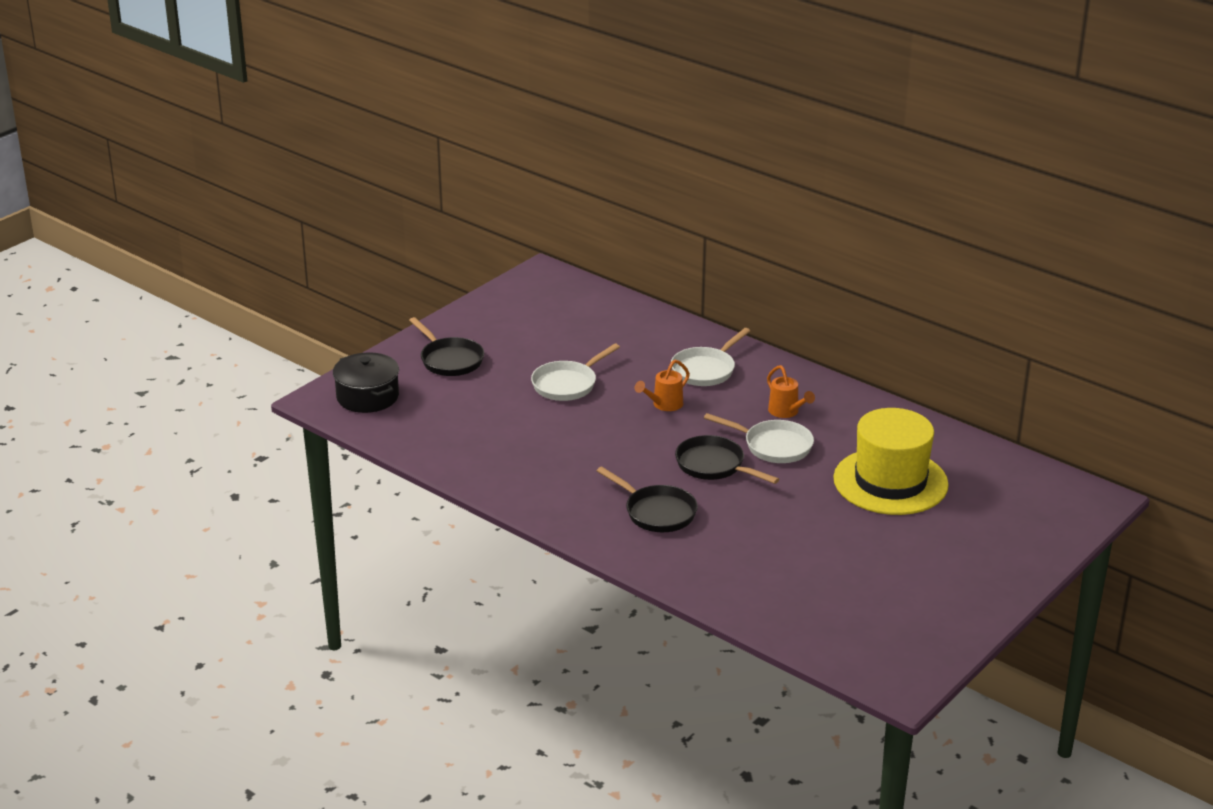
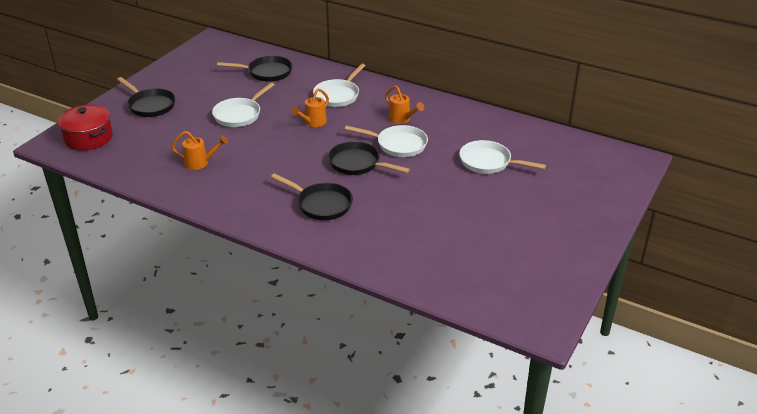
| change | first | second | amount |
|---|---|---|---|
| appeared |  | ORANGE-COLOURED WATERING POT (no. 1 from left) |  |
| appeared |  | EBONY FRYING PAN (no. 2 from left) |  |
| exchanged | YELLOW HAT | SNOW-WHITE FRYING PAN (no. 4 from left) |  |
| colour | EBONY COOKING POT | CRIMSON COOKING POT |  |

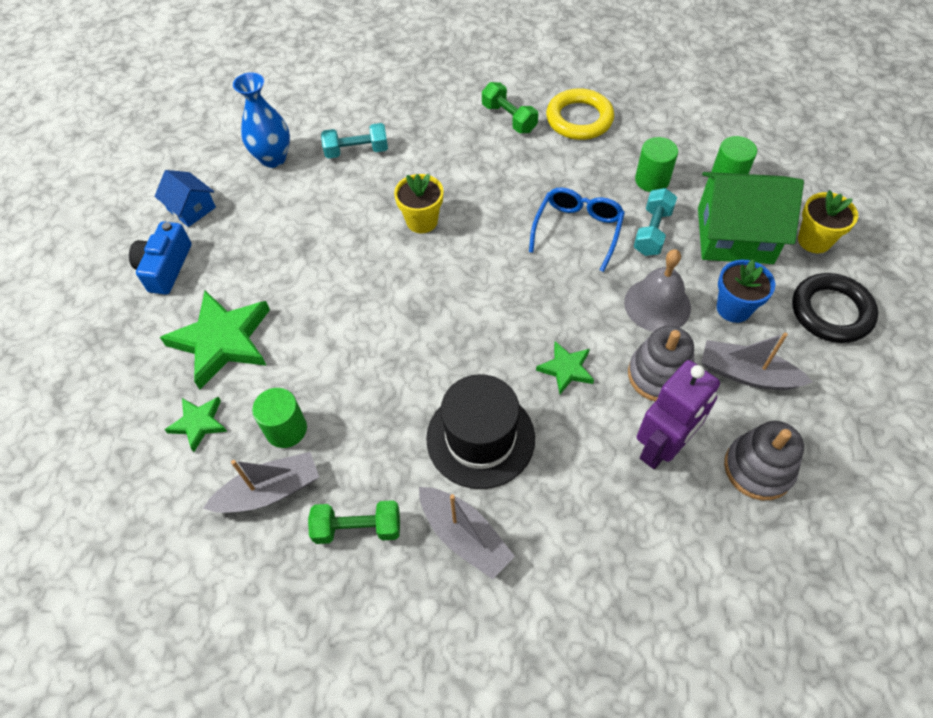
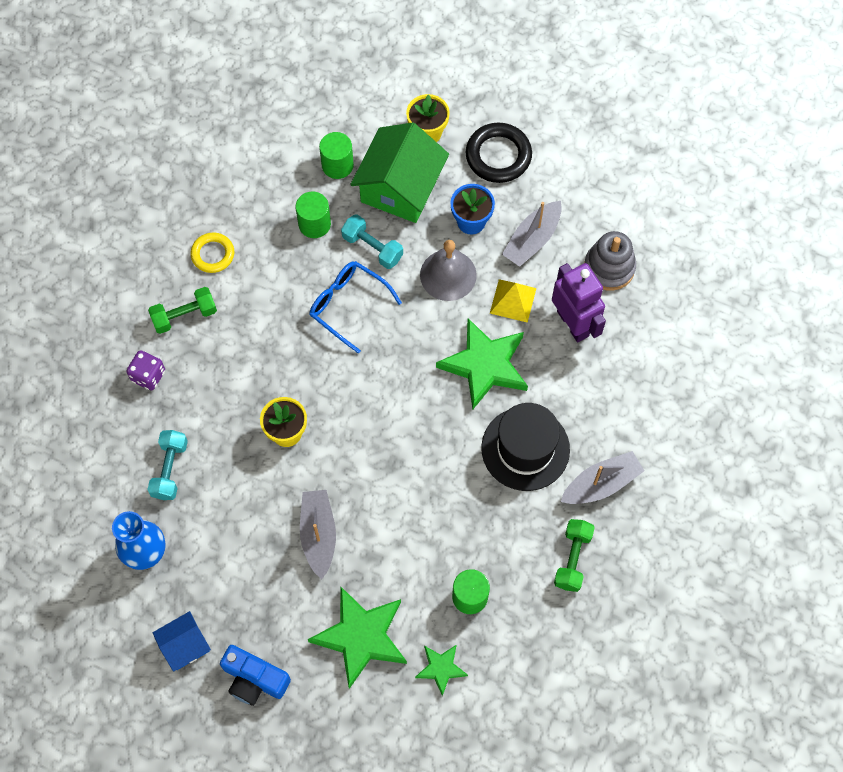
| change | first | second | amount |
|---|---|---|---|
| appeared |  | ROYAL PURPLE DIE |  |
| relocated | ASH-GREY BOAT (no. 1 from left) |  |  |
| exchanged | ASH-GREY STACKING RINGS (no. 1 from left) | YELLOW PYRAMID SHAPE |  |
| size | LEAF-GREEN STAR SHAPE (no. 3 from left) |  | x1.93 |
| size | YELLOW RING |  | x0.64 |

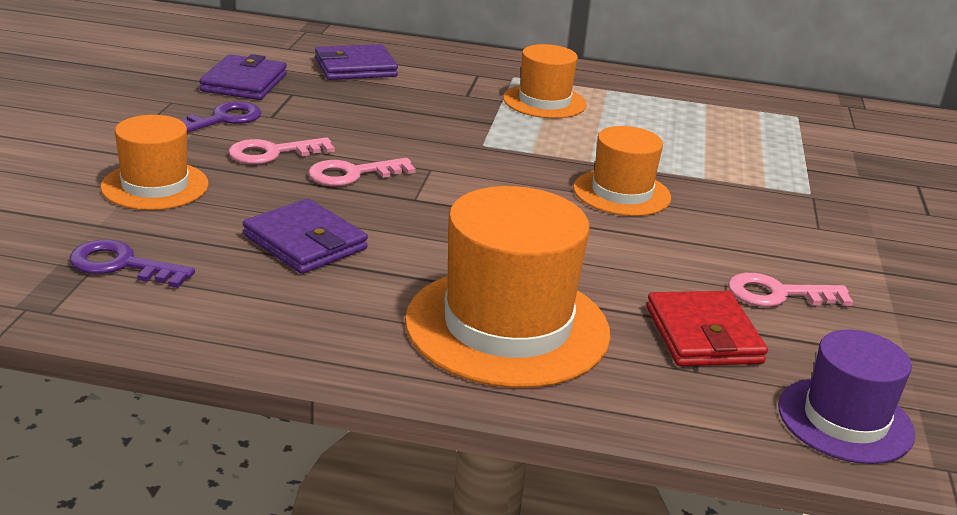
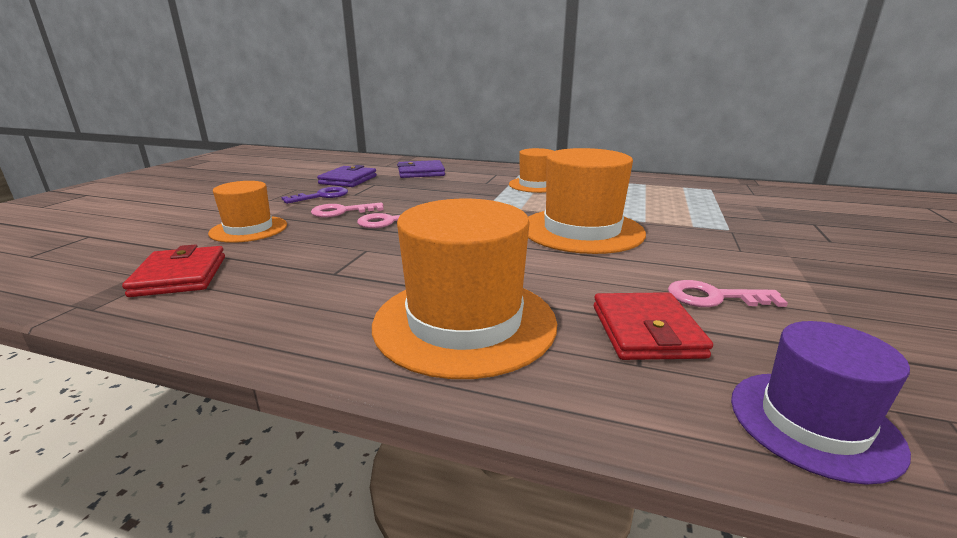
| change | first | second | amount |
|---|---|---|---|
| missing | ROYAL PURPLE BILLFOLD (no. 2 from left) |  |  |
| exchanged | ROYAL PURPLE LATCHKEY (no. 1 from left) | CRIMSON BILLFOLD (no. 1 from left) |  |
| size | ORANGE-COLOURED HAT (no. 4 from left) |  | x1.68 |

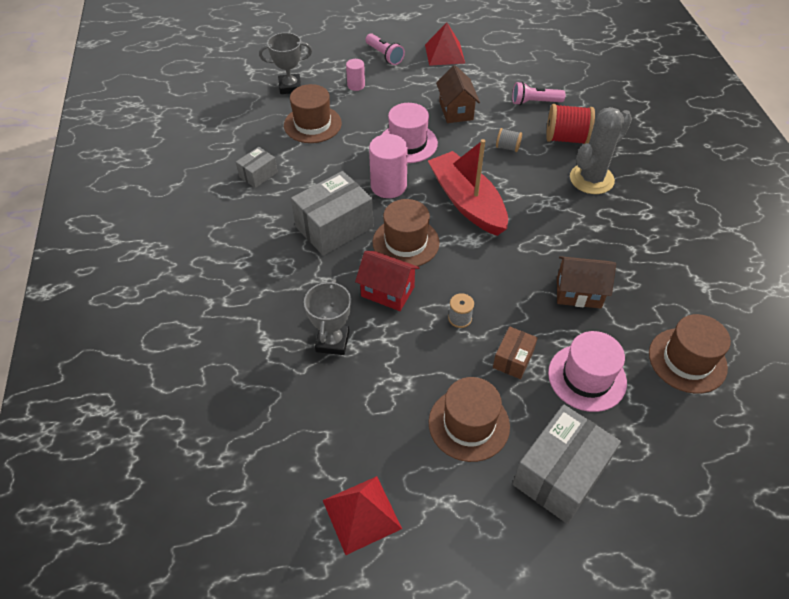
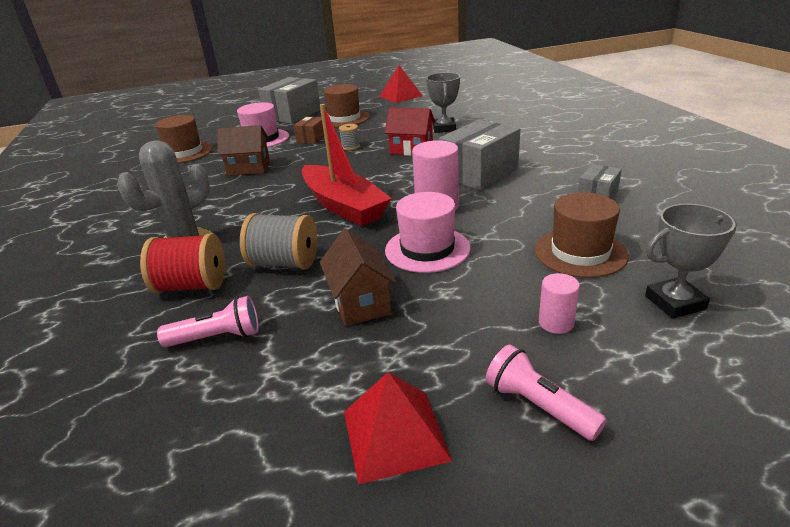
| change | first | second | amount |
|---|---|---|---|
| missing | RUSSET HAT (no. 2 from left) |  |  |
| size | ASH-GREY BOBBIN (no. 2 from left in the first image) | ASH-GREY BOBBIN (no. 1 from left) | x1.88 |

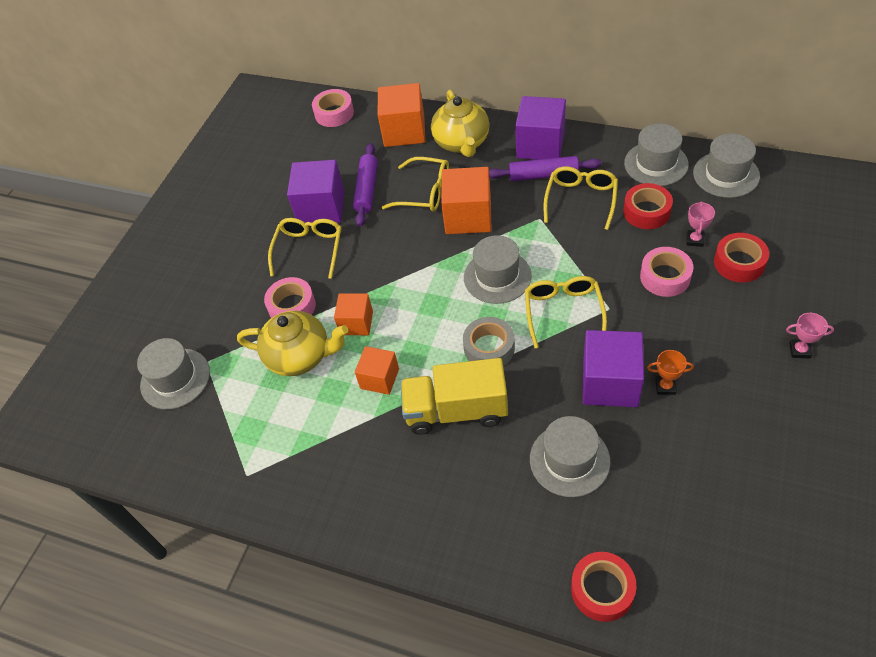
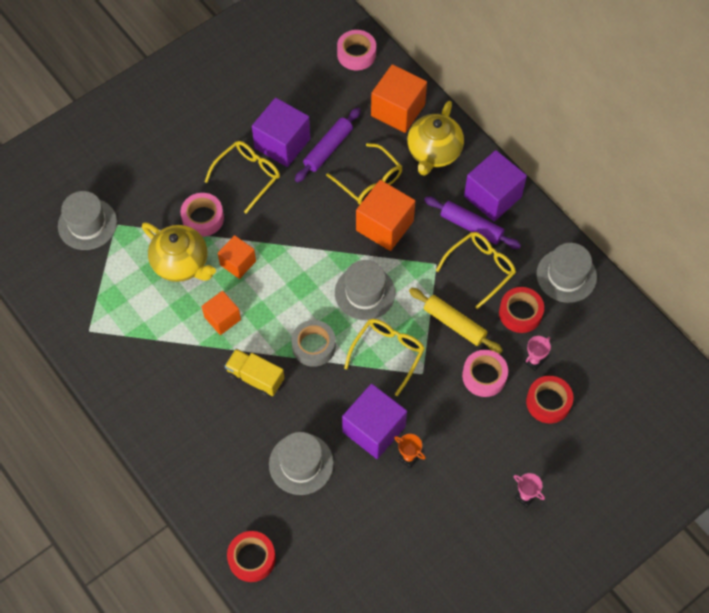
| change | first | second | amount |
|---|---|---|---|
| missing | ASH-GREY HAT (no. 5 from left) |  |  |
| appeared |  | YELLOW ROLLING PIN |  |
| size | YELLOW TRUCK |  | x0.67 |

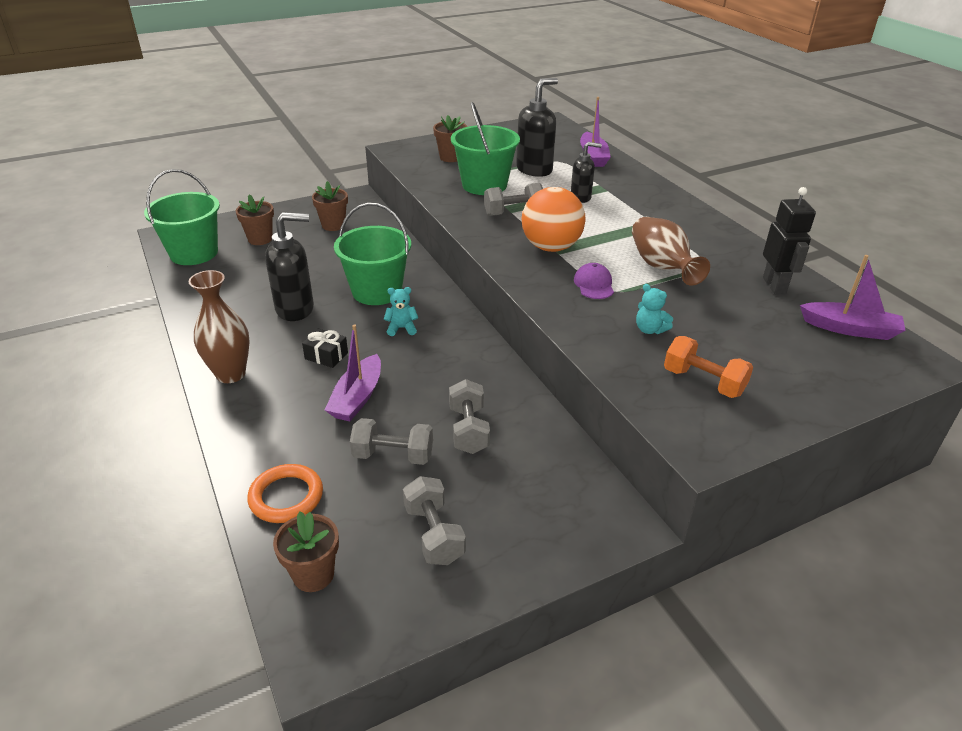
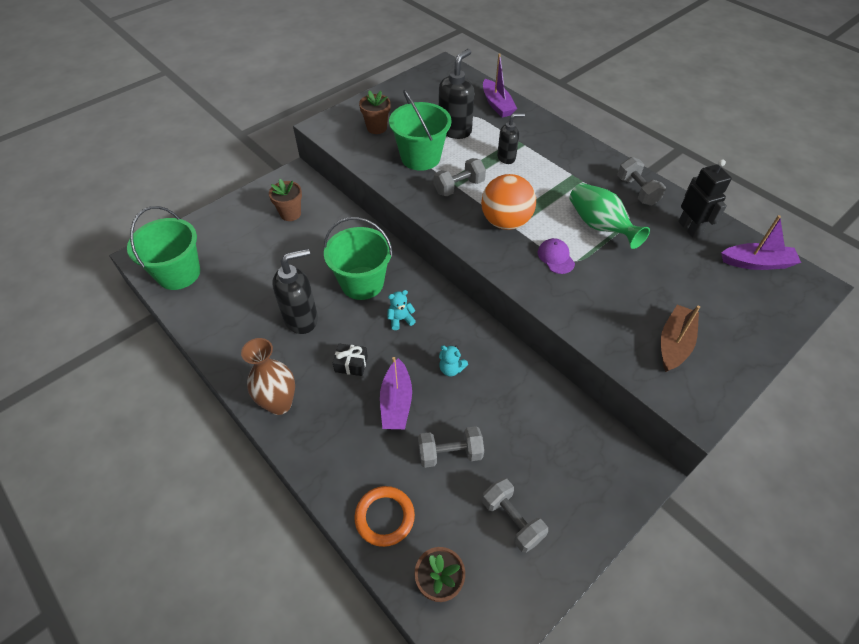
| change | first | second | amount |
|---|---|---|---|
| missing | RUSSET POTTED PLANT (no. 1 from left) |  |  |
| relocated | ASH-GREY HAND WEIGHT (no. 3 from left in the first image) | ASH-GREY HAND WEIGHT (no. 4 from left) |  |
| relocated | TEAL TEDDY BEAR (no. 2 from left) |  |  |
| exchanged | ORANGE-COLOURED HAND WEIGHT | RUSSET BOAT |  |
| colour | RUSSET VASE (no. 2 from left) | LEAF-GREEN VASE |  |

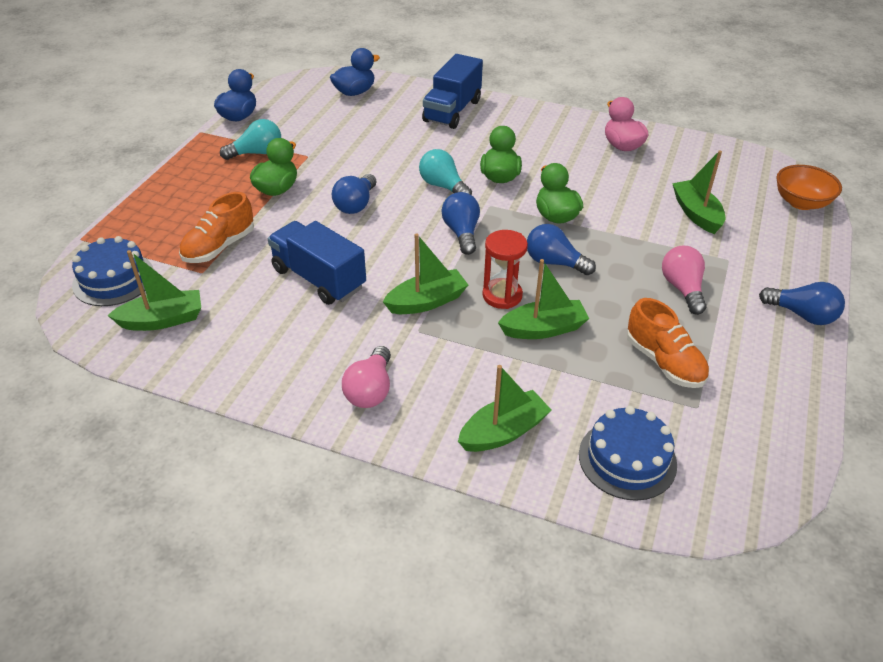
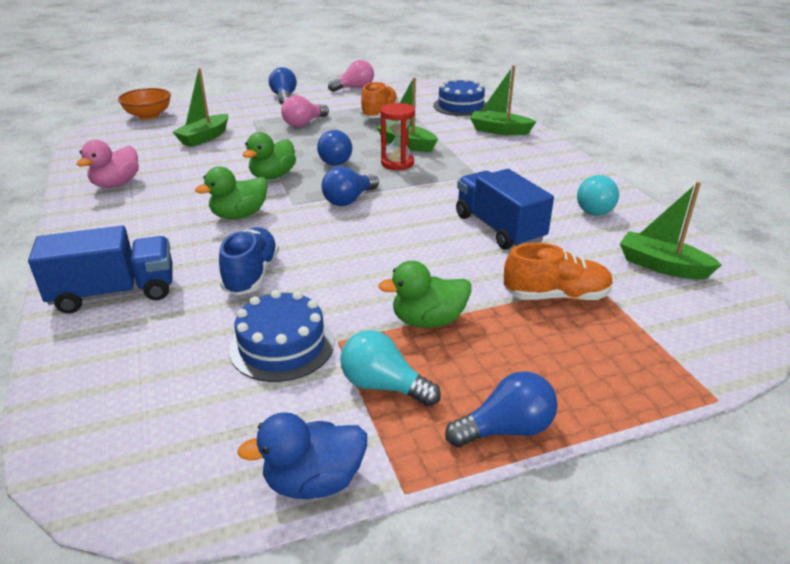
| change | first | second | amount |
|---|---|---|---|
| missing | ROYAL BLUE TOY DUCK (no. 2 from left) |  |  |
| missing | LEAF-GREEN BOAT (no. 2 from left) |  |  |
| appeared |  | ROYAL BLUE SHOE |  |
| relocated | ROYAL BLUE GATEAU (no. 1 from left) |  |  |
| relocated | ROYAL BLUE LIGHTBULB (no. 1 from left in the first image) | ROYAL BLUE LIGHTBULB (no. 4 from left) |  |
| relocated | ROSE-PINK LIGHTBULB (no. 1 from left in the first image) | ROSE-PINK LIGHTBULB (no. 2 from left) |  |
| relocated | TEAL LIGHTBULB (no. 2 from left) |  |  |
| spun | ROYAL BLUE TRUCK (no. 1 from left in the first image) | ROYAL BLUE TRUCK (no. 2 from left) | 150 degrees clockwise |

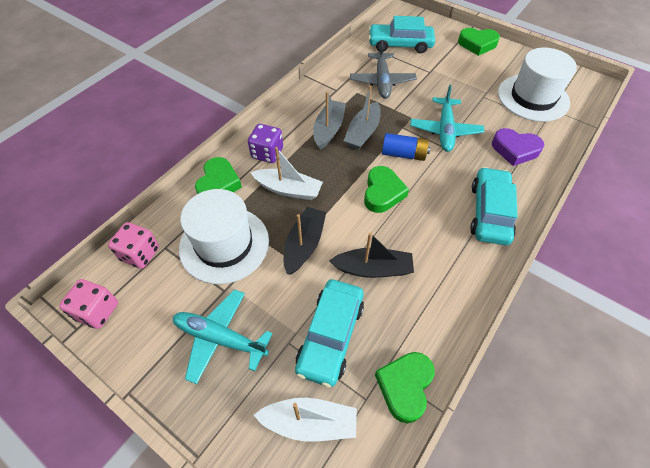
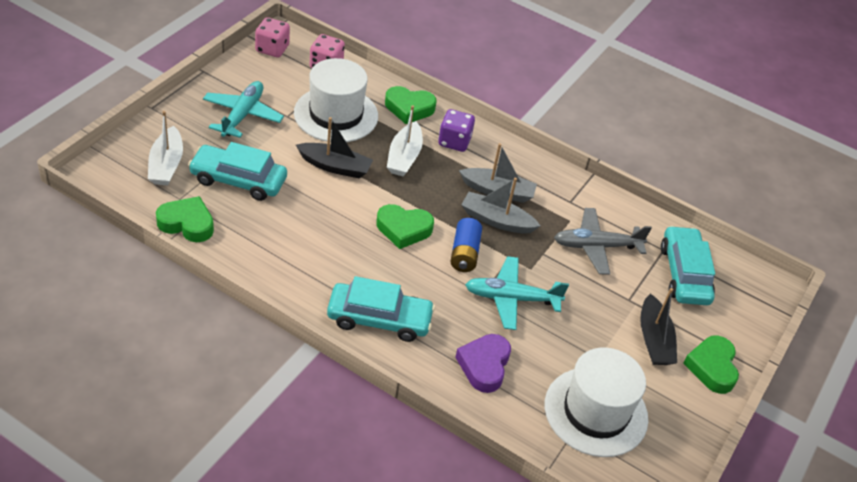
| change | first | second | amount |
|---|---|---|---|
| relocated | EBONY BOAT (no. 2 from left) |  |  |

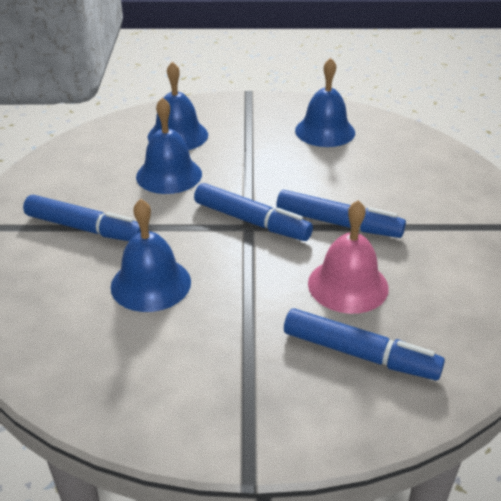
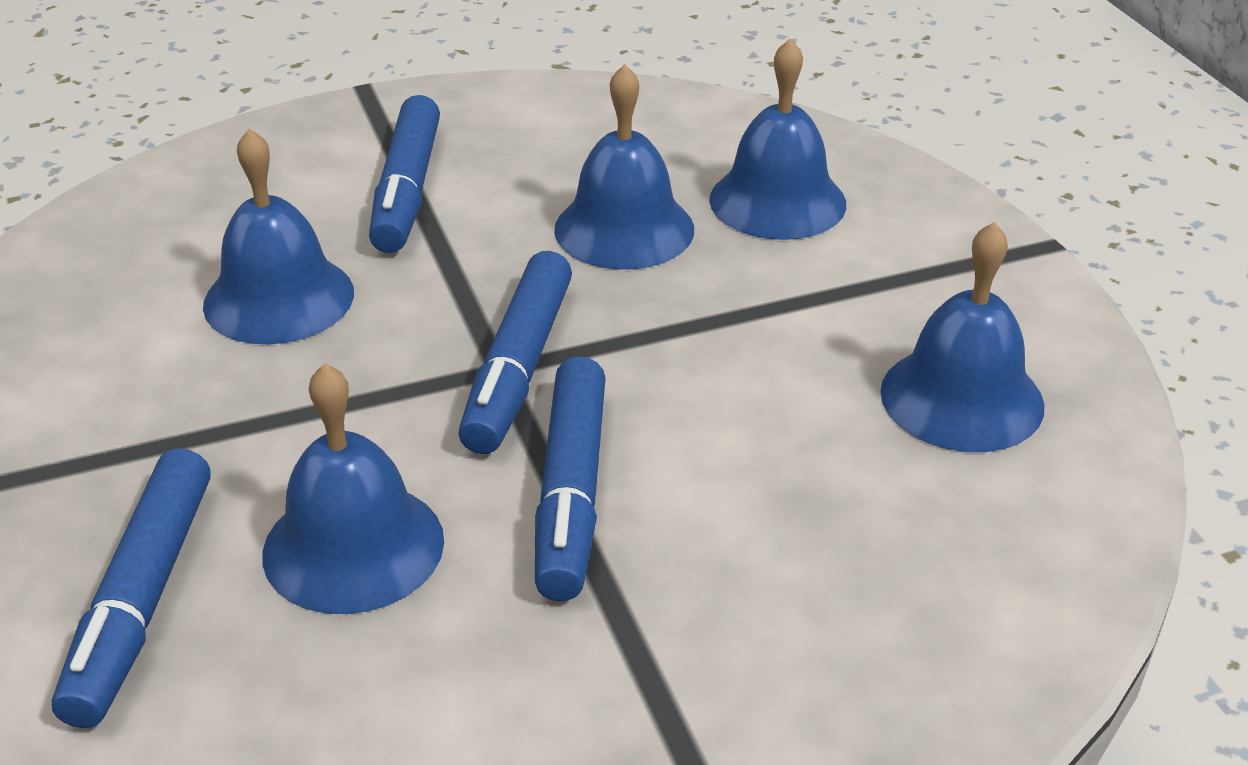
| change | first | second | amount |
|---|---|---|---|
| colour | ROSE-PINK BELL | ROYAL BLUE BELL (no. 2 from left) |  |

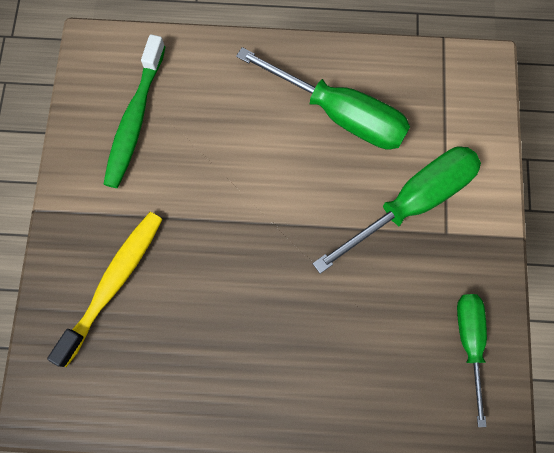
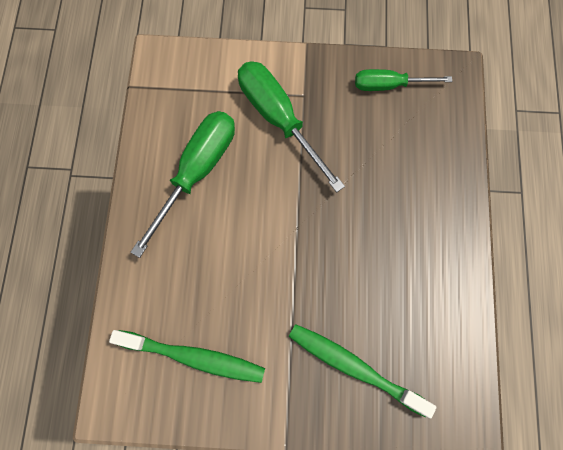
| change | first | second | amount |
|---|---|---|---|
| colour | YELLOW DENTAL BRUSH | LEAF-GREEN DENTAL BRUSH (no. 2 from left) |  |

